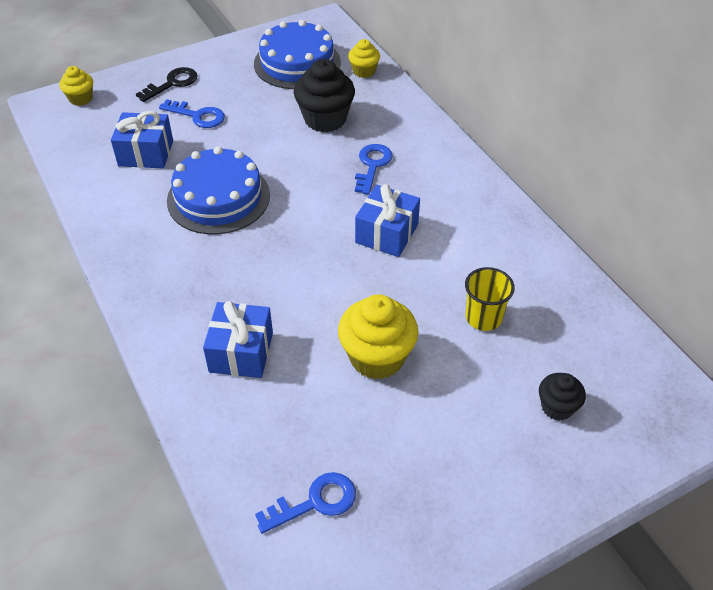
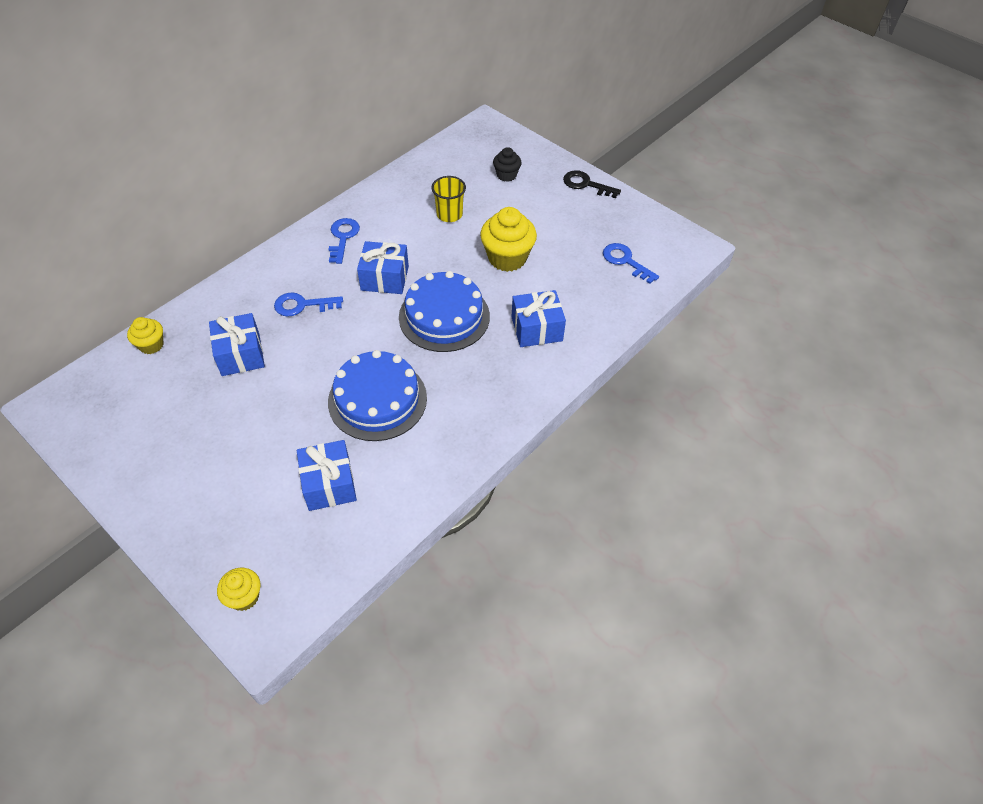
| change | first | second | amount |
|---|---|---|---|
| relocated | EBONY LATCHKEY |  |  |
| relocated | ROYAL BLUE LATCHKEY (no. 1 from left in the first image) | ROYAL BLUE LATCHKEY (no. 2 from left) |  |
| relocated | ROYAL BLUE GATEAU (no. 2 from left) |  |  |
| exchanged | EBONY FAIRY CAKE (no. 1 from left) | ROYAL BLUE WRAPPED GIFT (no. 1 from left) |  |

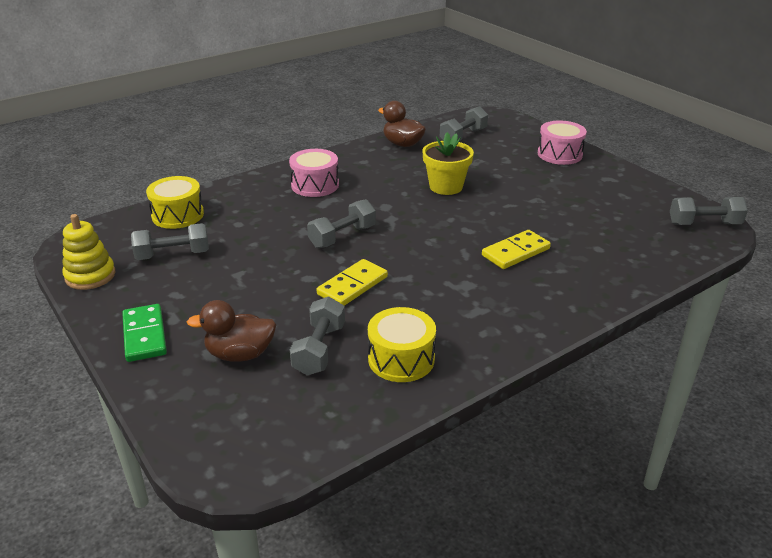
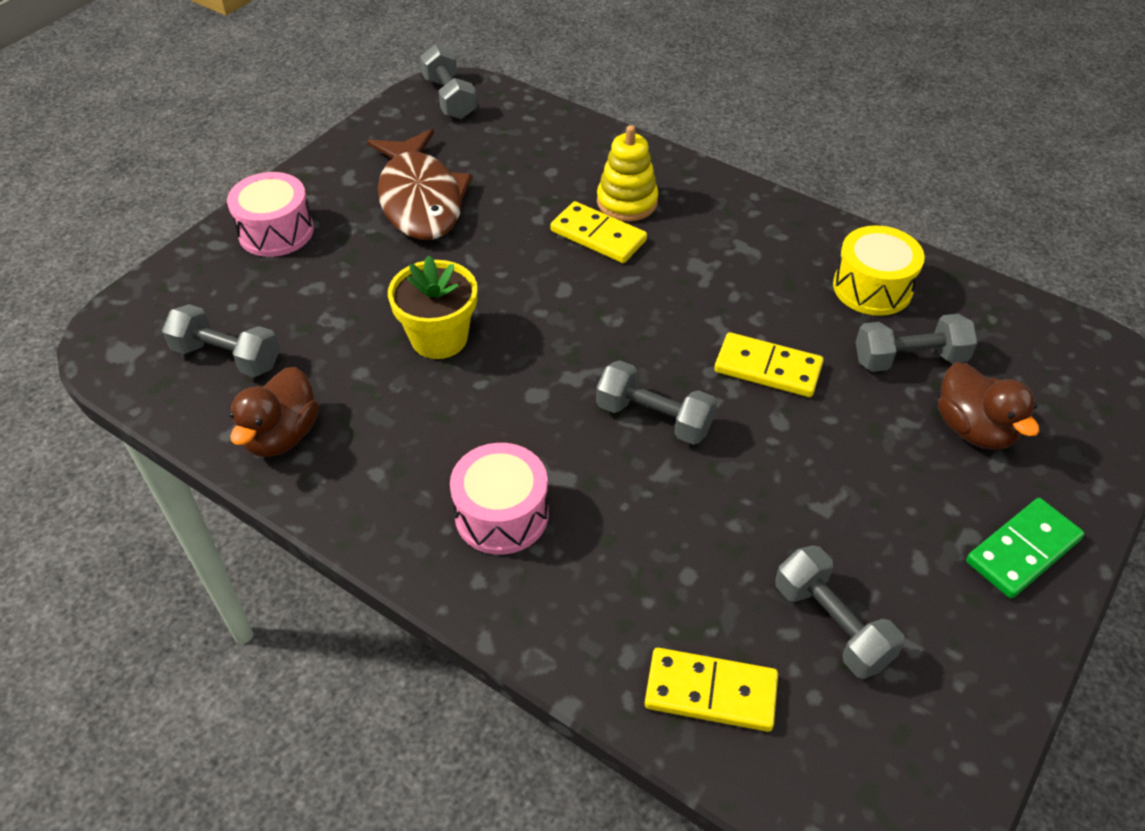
| change | first | second | amount |
|---|---|---|---|
| appeared |  | RUSSET FISH FIGURE |  |
| relocated | YELLOW STACKING RINGS |  |  |
| exchanged | YELLOW DRUM (no. 1 from left) | YELLOW DOMINO (no. 2 from left) |  |

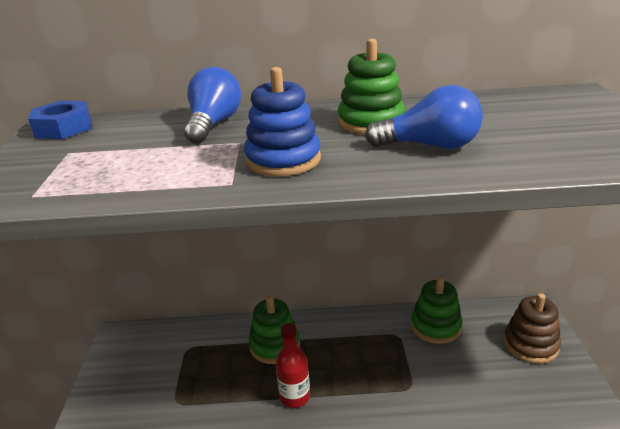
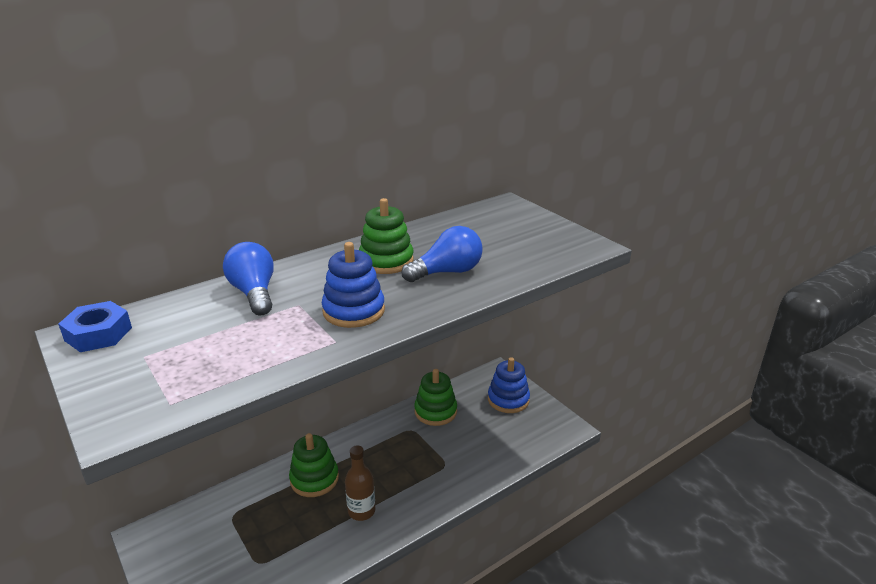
| change | first | second | amount |
|---|---|---|---|
| colour | CRIMSON BOTTLE | RUSSET BOTTLE |  |
| colour | RUSSET STACKING RINGS | ROYAL BLUE STACKING RINGS (no. 2 from left) |  |

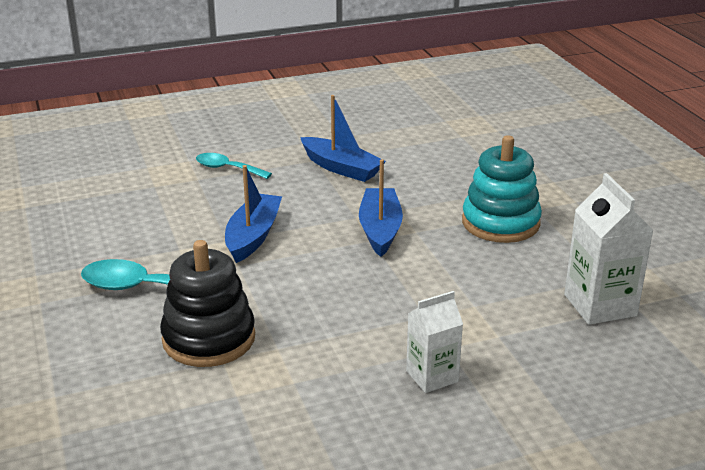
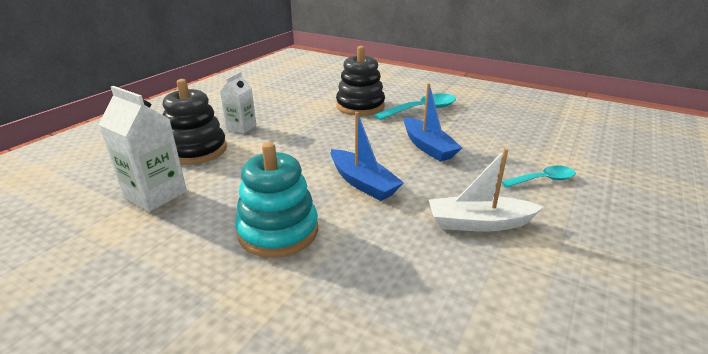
| change | first | second | amount |
|---|---|---|---|
| appeared |  | EBONY STACKING RINGS (no. 1 from left) |  |
| colour | ROYAL BLUE BOAT (no. 2 from left) | SNOW-WHITE BOAT |  |

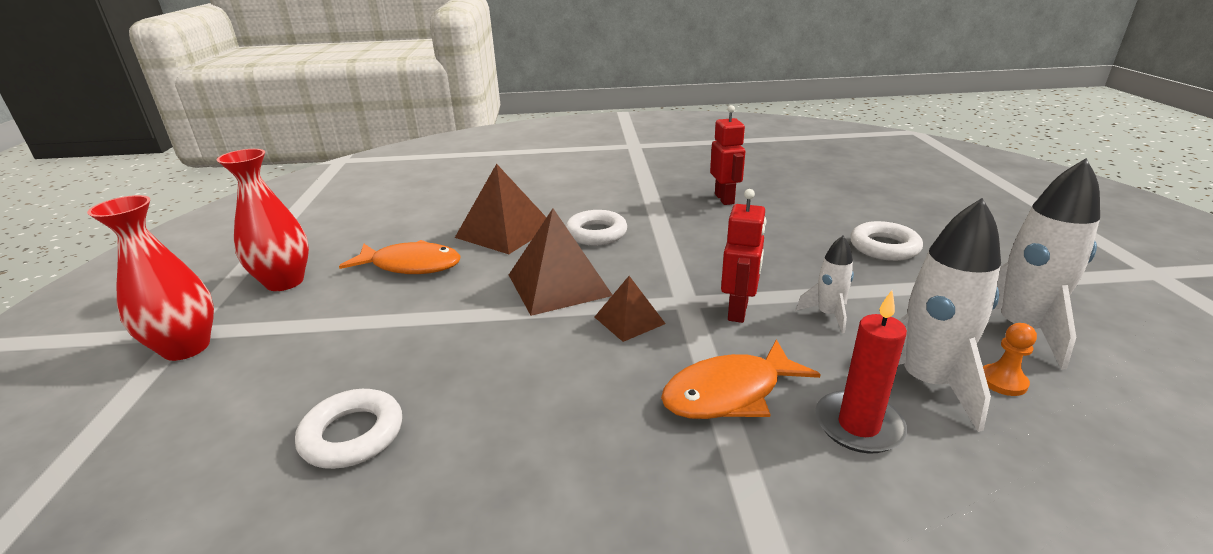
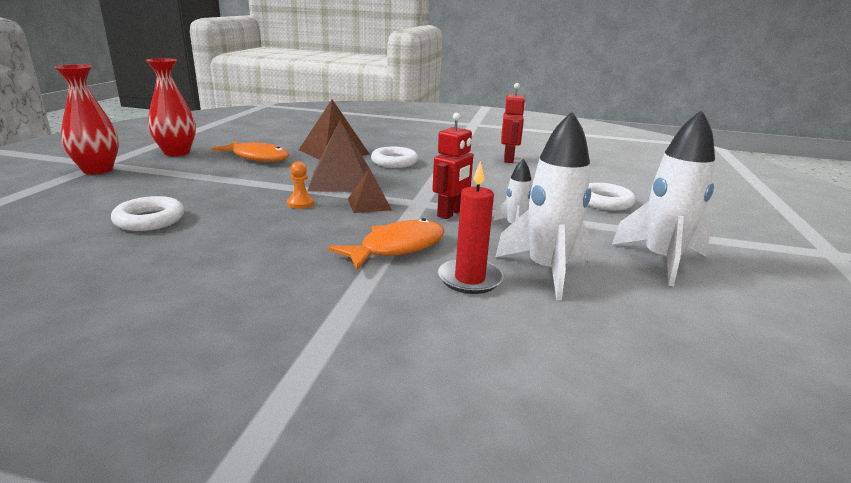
| change | first | second | amount |
|---|---|---|---|
| relocated | ORANGE-COLOURED GAME PAWN |  |  |
| spun | ORANGE-COLOURED FISH FIGURE (no. 2 from left) |  | 150 degrees clockwise |

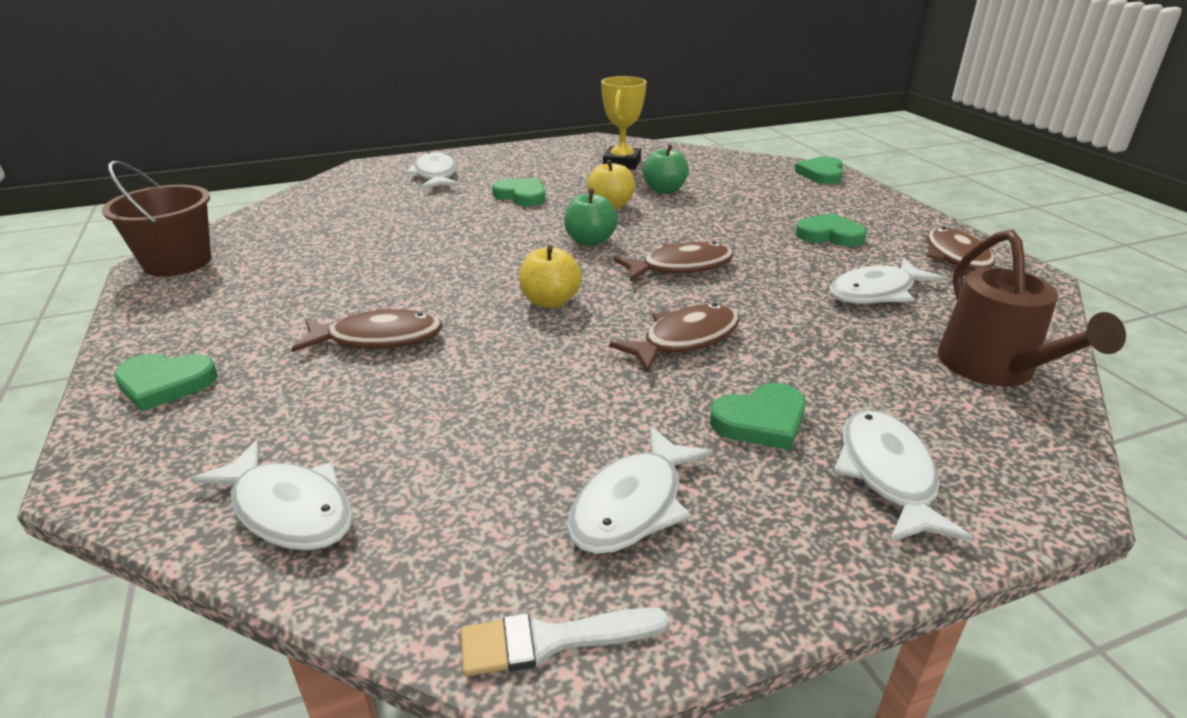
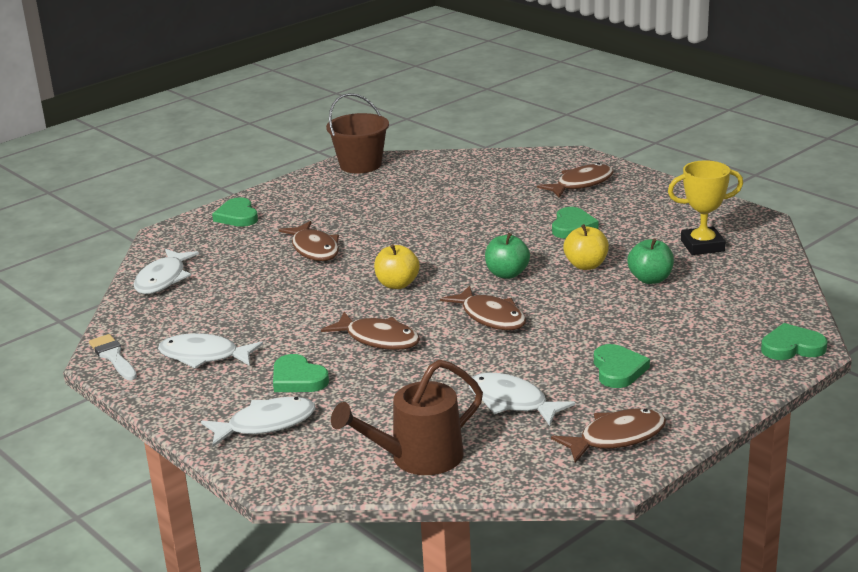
| change | first | second | amount |
|---|---|---|---|
| colour | SNOW-WHITE FISH FIGURE (no. 2 from left) | RUSSET FISH FIGURE (no. 4 from left) |  |

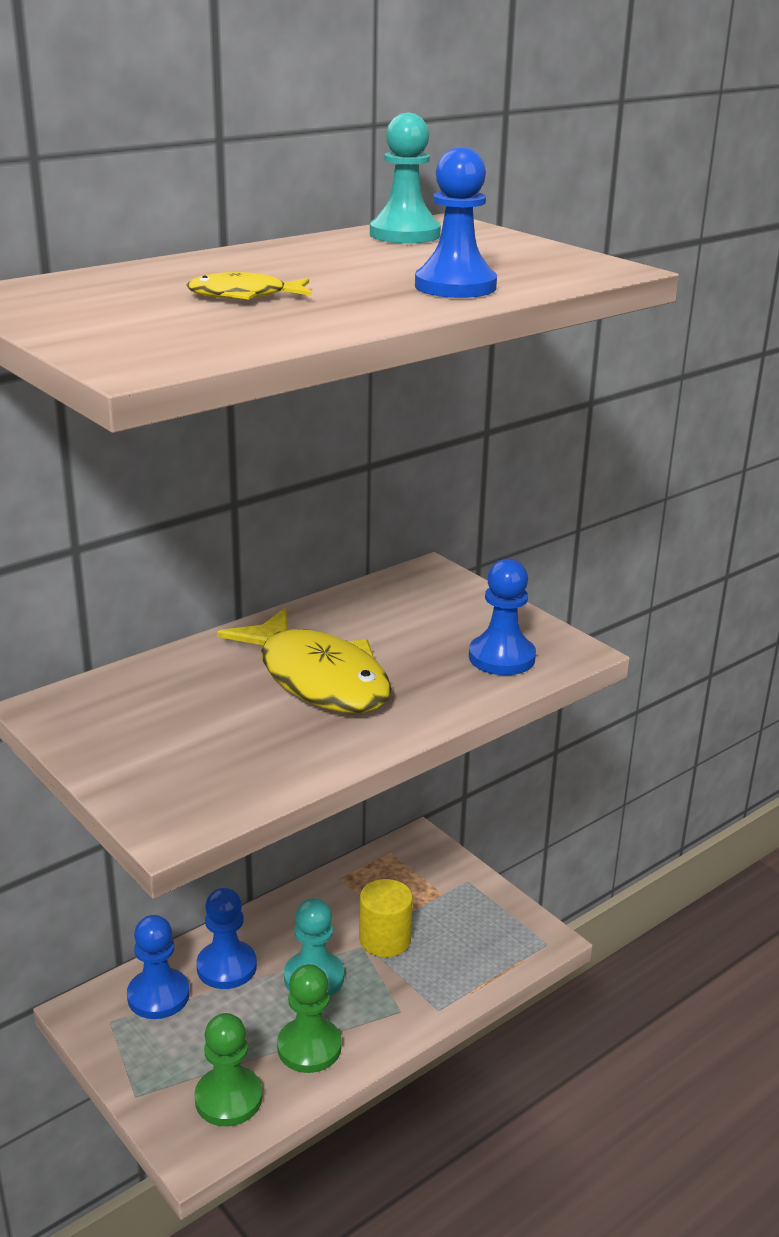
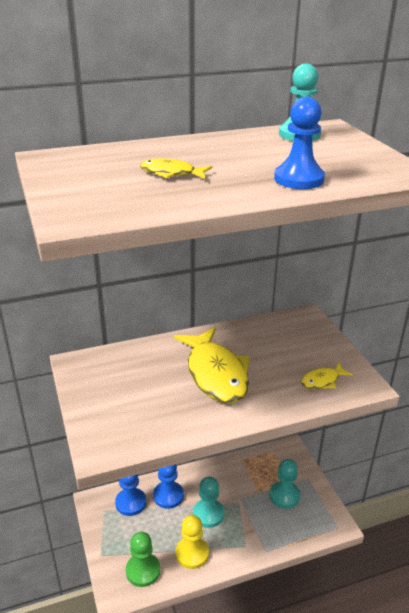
| change | first | second | amount |
|---|---|---|---|
| missing | YELLOW CYLINDER SHAPE |  |  |
| appeared |  | TEAL GAME PAWN (no. 2 from left) |  |
| exchanged | ROYAL BLUE GAME PAWN (no. 4 from left) | YELLOW FISH FIGURE (no. 3 from left) |  |
| colour | LEAF-GREEN GAME PAWN (no. 2 from left) | YELLOW GAME PAWN |  |

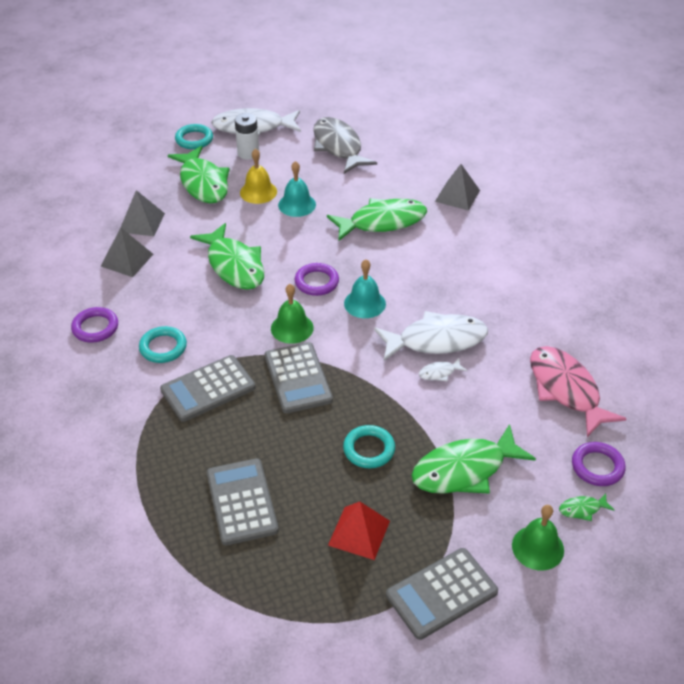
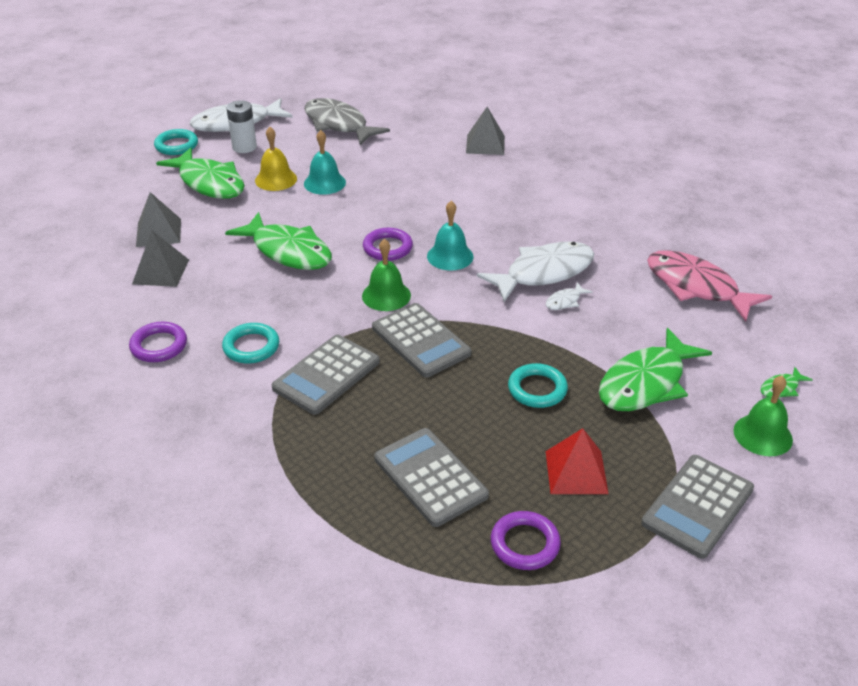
| change | first | second | amount |
|---|---|---|---|
| missing | LEAF-GREEN FISH FIGURE (no. 3 from left) |  |  |
| relocated | ROYAL PURPLE RING (no. 3 from left) |  |  |

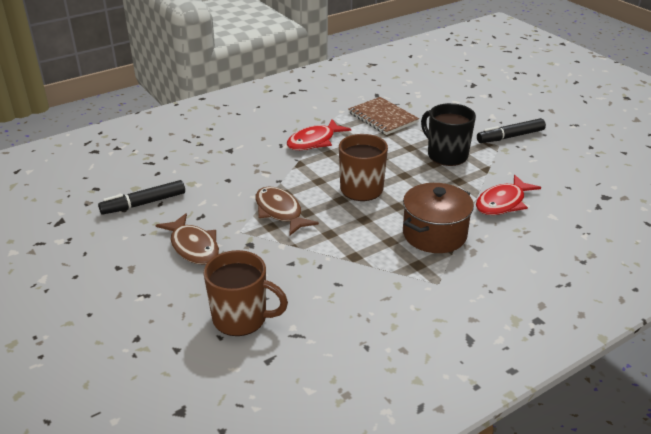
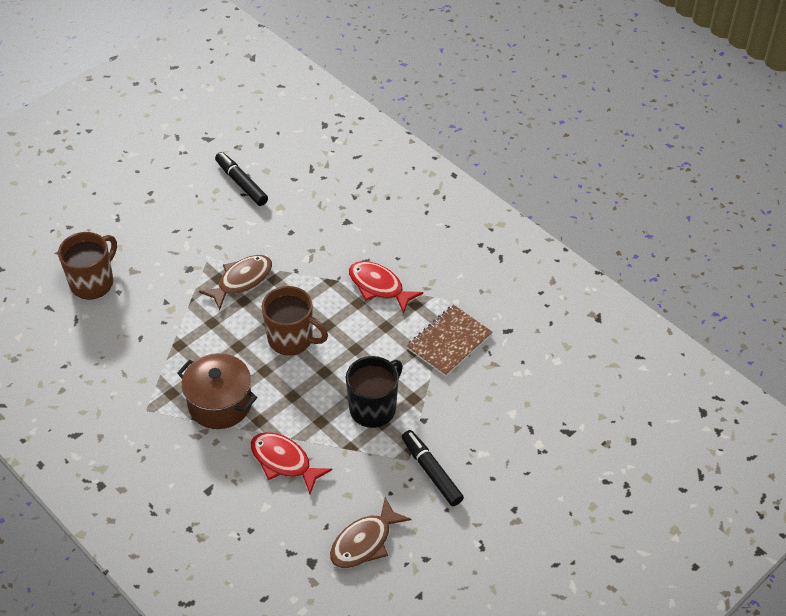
| change | first | second | amount |
|---|---|---|---|
| relocated | RUSSET FISH FIGURE (no. 1 from left in the first image) | RUSSET FISH FIGURE (no. 2 from left) |  |
| spun | RUSSET COFFEE MUG (no. 1 from left) |  | 150 degrees counterclockwise |

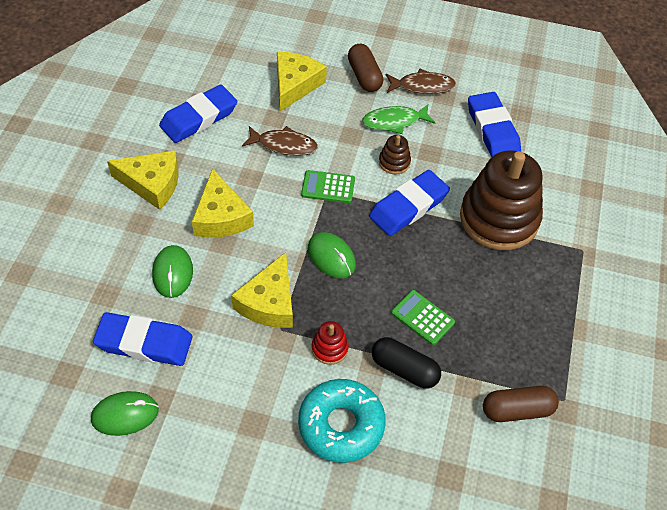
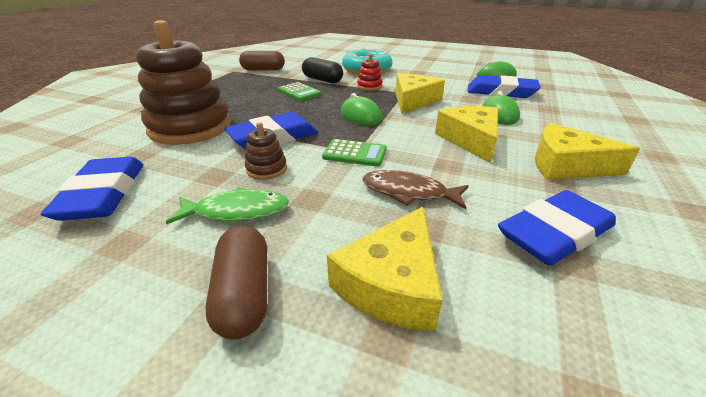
| change | first | second | amount |
|---|---|---|---|
| missing | RUSSET FISH FIGURE (no. 2 from left) |  |  |

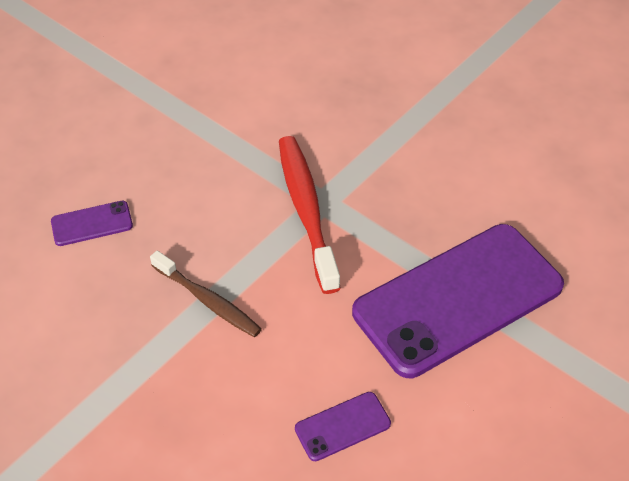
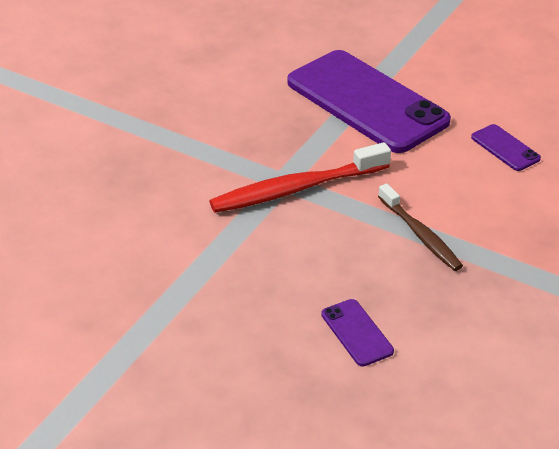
| change | first | second | amount |
|---|---|---|---|
| spun | RUSSET DENTAL BRUSH |  | 120 degrees clockwise |

